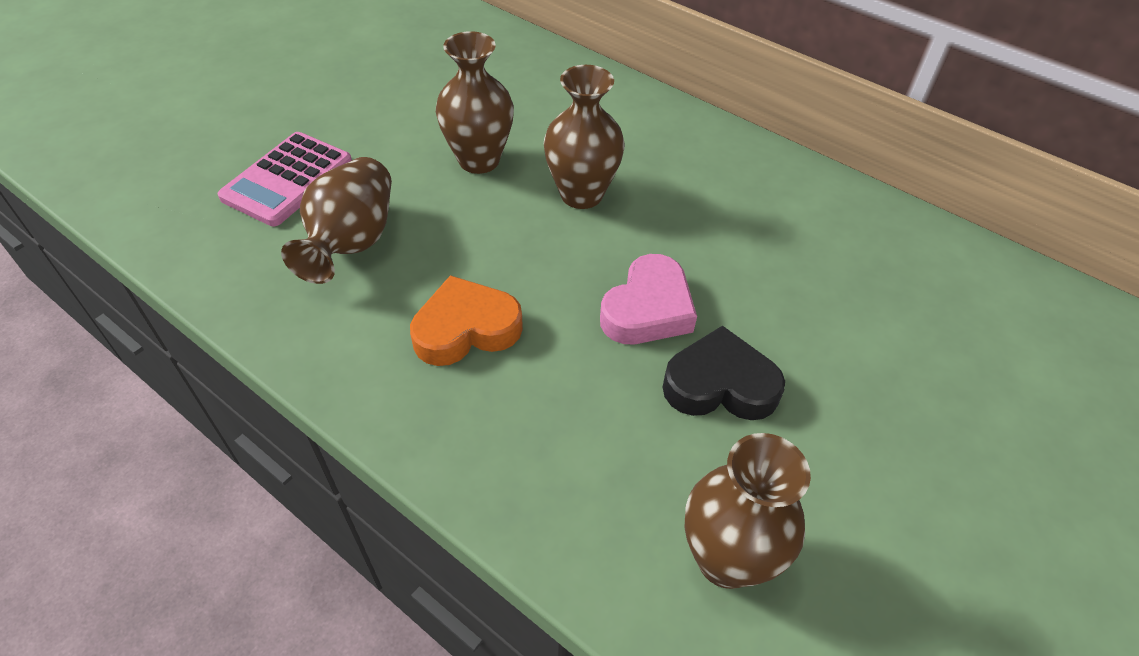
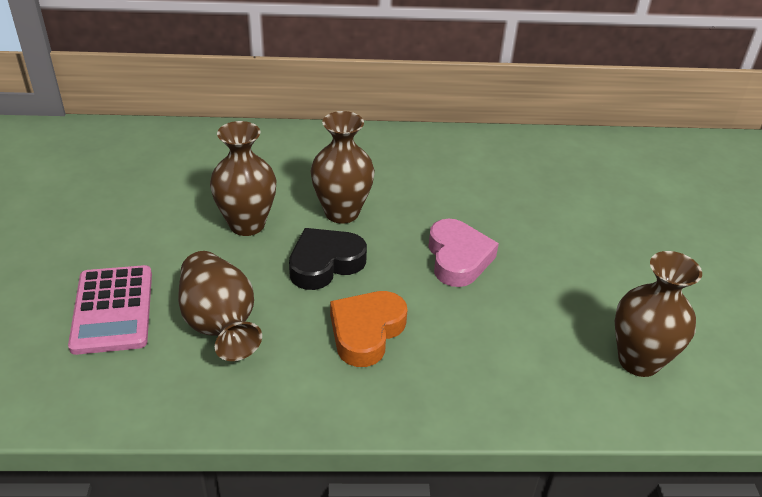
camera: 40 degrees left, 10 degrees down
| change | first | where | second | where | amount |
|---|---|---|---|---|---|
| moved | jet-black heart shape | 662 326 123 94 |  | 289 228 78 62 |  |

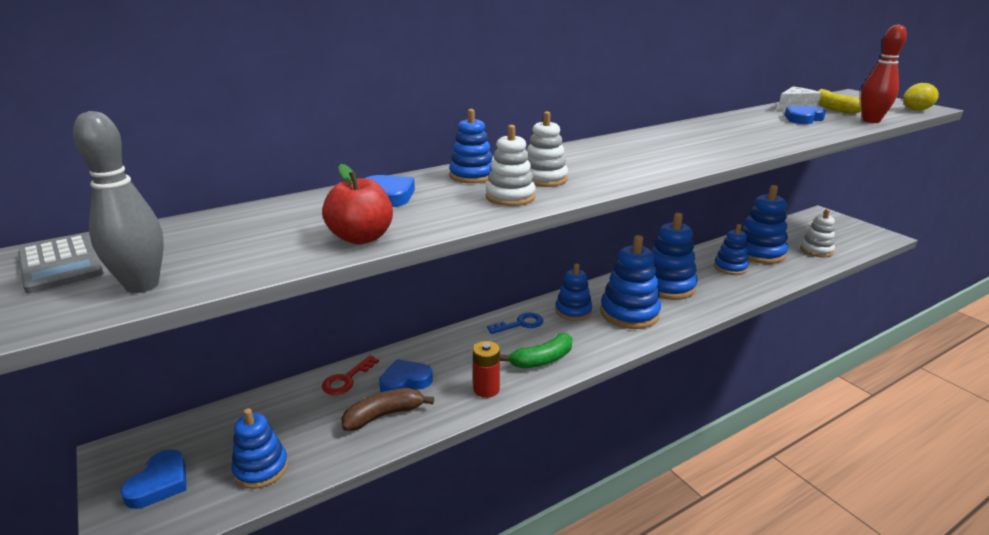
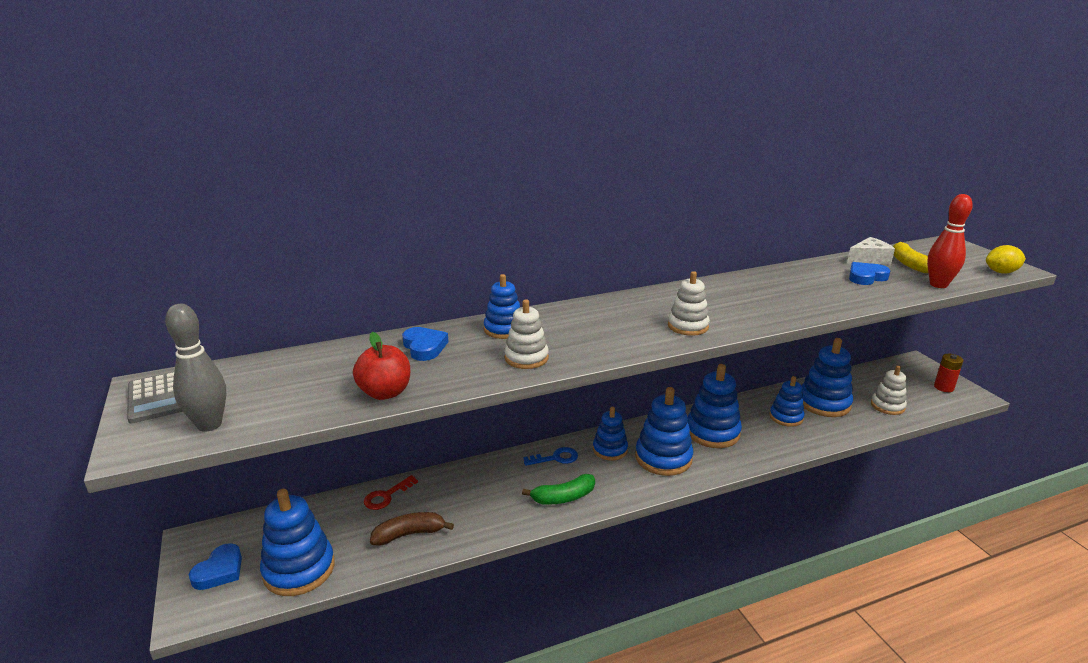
camera: 10 degrees right, 0 degrees up
| change | first | where | second | where | amount |
|---|---|---|---|---|---|
| resized | blue ring stacker | 231 408 57 81 |  | 260 489 75 107 | x1.59 |
| removed | blue heart shape | 379 359 54 33 |  |  |  |
| moved | red power cell | 473 341 27 57 |  | 934 354 30 38 |  |
| moved | white ring stacker | 527 111 41 76 |  | 668 271 42 65 |  |

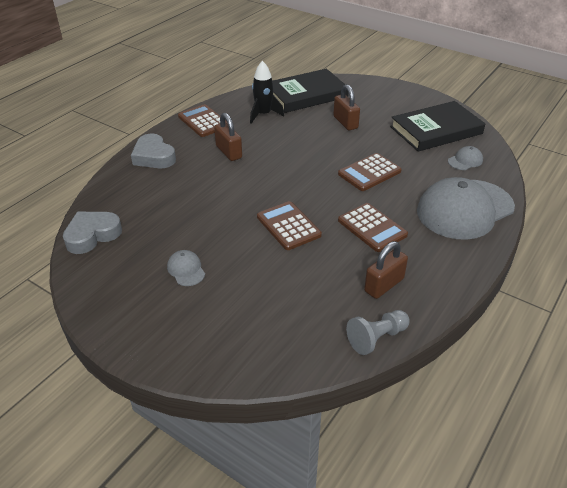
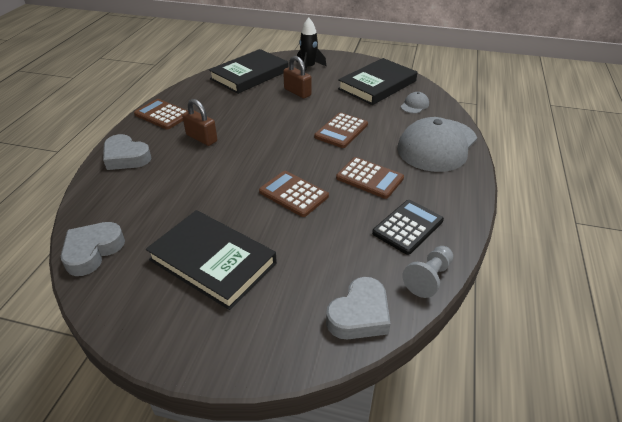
camera: 20 degrees left, 0 degrees up
| change | first | where | second | where | amount |
|---|---|---|---|---|---|
| replaced | grey peaked cap | 167 250 38 36 | jet-black hardback | 146 210 131 100 |  |
| moved | jet-black spaceship | 250 61 34 63 |  | 296 18 30 54 |  |
| replaced | russet lock | 364 241 44 58 | jet-black pocket calculator | 372 200 72 55 |  |
| added |  |  | grey heart shape | 326 277 65 63 |  |

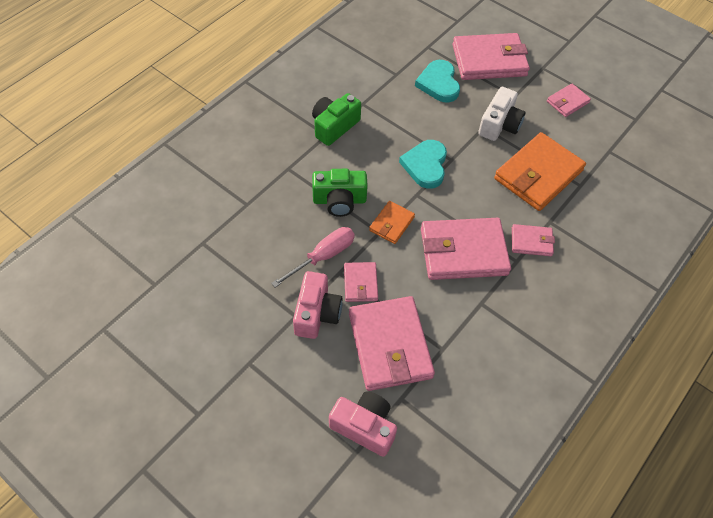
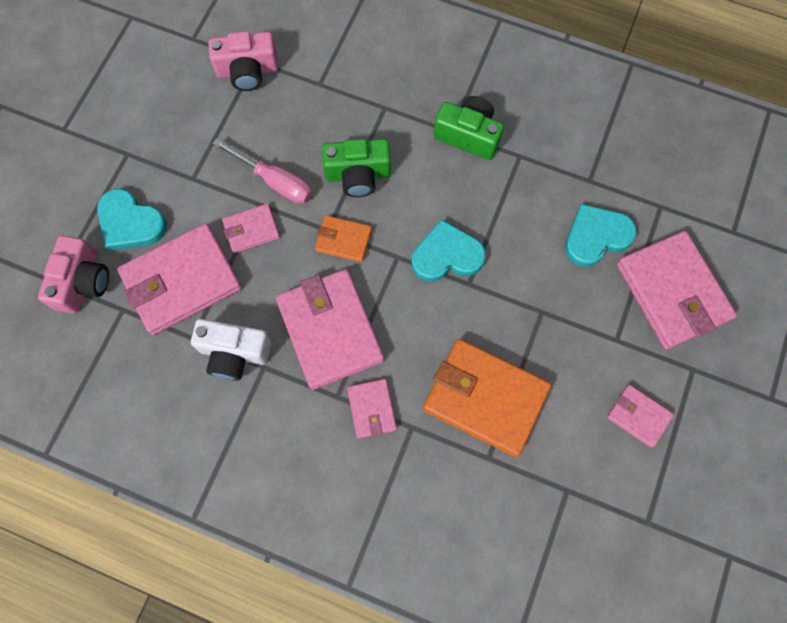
camera: 75 degrees right, 15 degrees up
| change | first | where | second | where | amount |
|---|---|---|---|---|---|
| moved | pink photo camera | 293 271 49 68 |  | 208 31 70 60 |  |
| turned | leaf-green photo camera | 312 169 56 48 |  | 322 139 69 58 | 75 degrees counterclockwise |
| moved | white photo camera | 478 87 48 54 |  | 191 319 80 62 |  |
| added |  |  | teal heart shape | 97 189 70 62 |  |

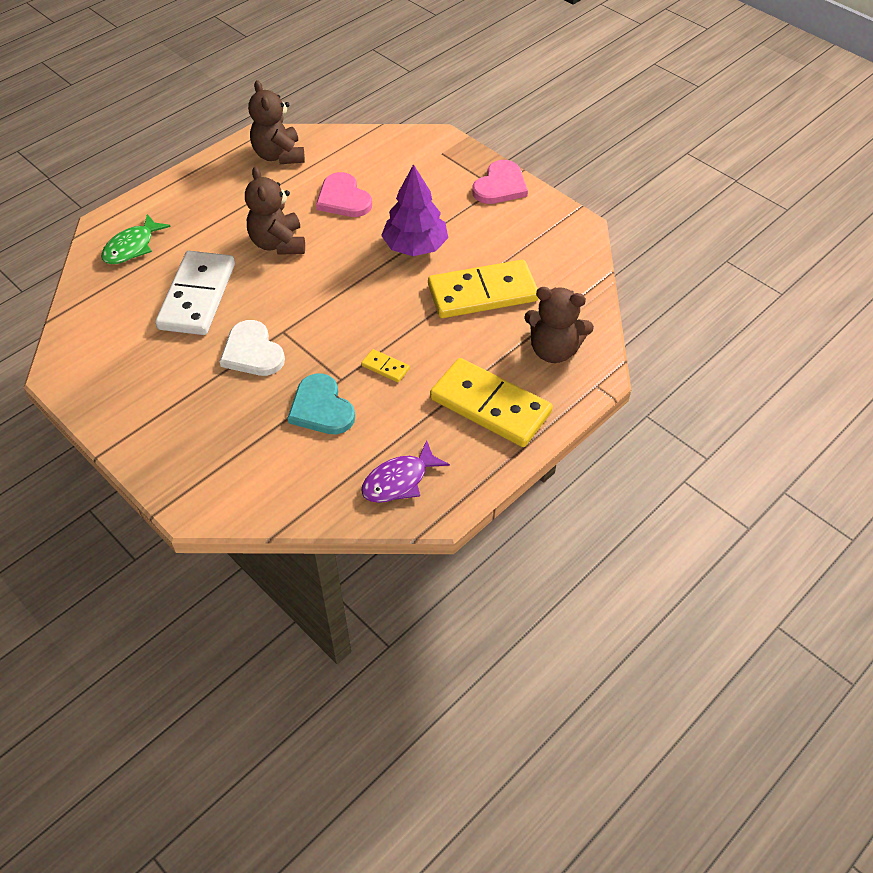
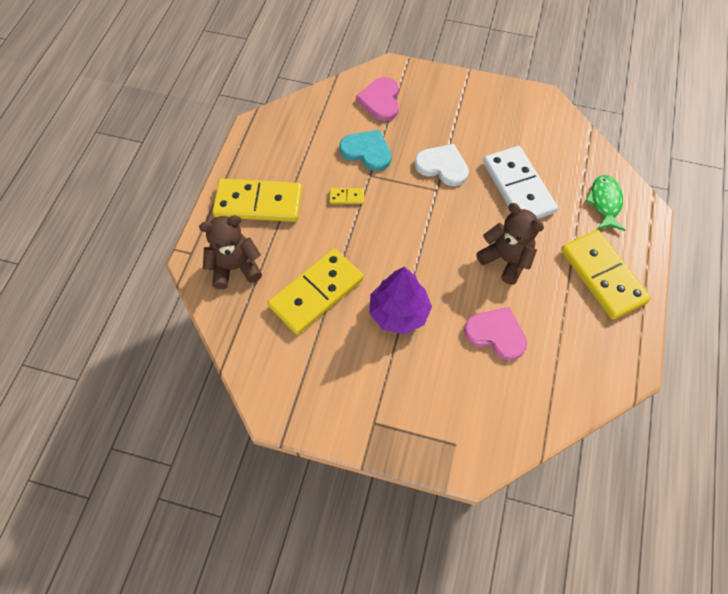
camera: 150 degrees right, 10 degrees up
| change | first | where | second | where | amount |
|---|---|---|---|---|---|
| removed | russet teddy | 248 80 57 84 |  |  |  |
| removed | violet fish | 361 440 89 63 |  |  |  |
| moved | pink heart shape | 472 160 56 44 |  | 356 77 43 44 |  |
| added |  |  | golden domino tile | 561 230 90 89 |  |

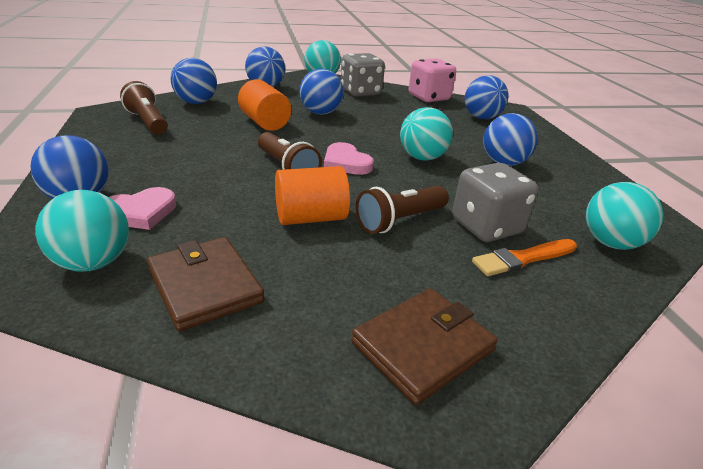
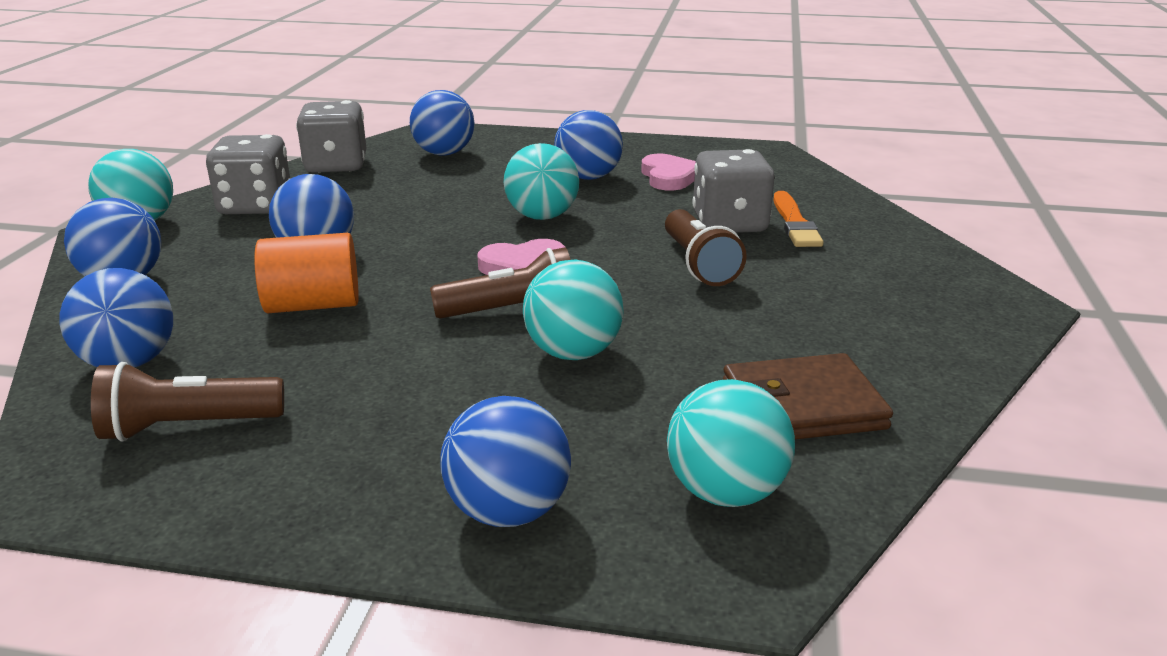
camera: 65 degrees left, 5 degrees down
| change | first | where | second | where | amount |
|---|---|---|---|---|---|
| moved | pink heart shape | 109 187 67 43 |  | 641 154 55 36 |  |
| removed | orange-coloured cylinder shape | 275 166 75 59 |  |  |  |
| removed | russet wallet | 351 288 147 117 |  |  |  |
| recoloured | pink dice | 409 58 47 44 | grey dice | 296 100 70 73 |  |
| moved | teal sphere | 586 182 78 68 |  | 523 260 101 100 |  |

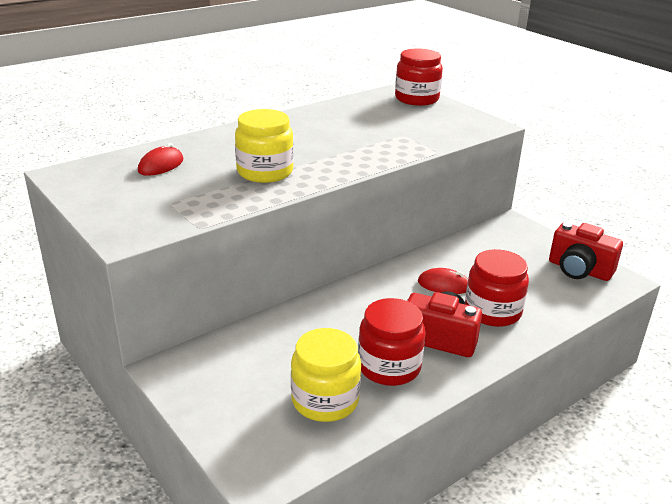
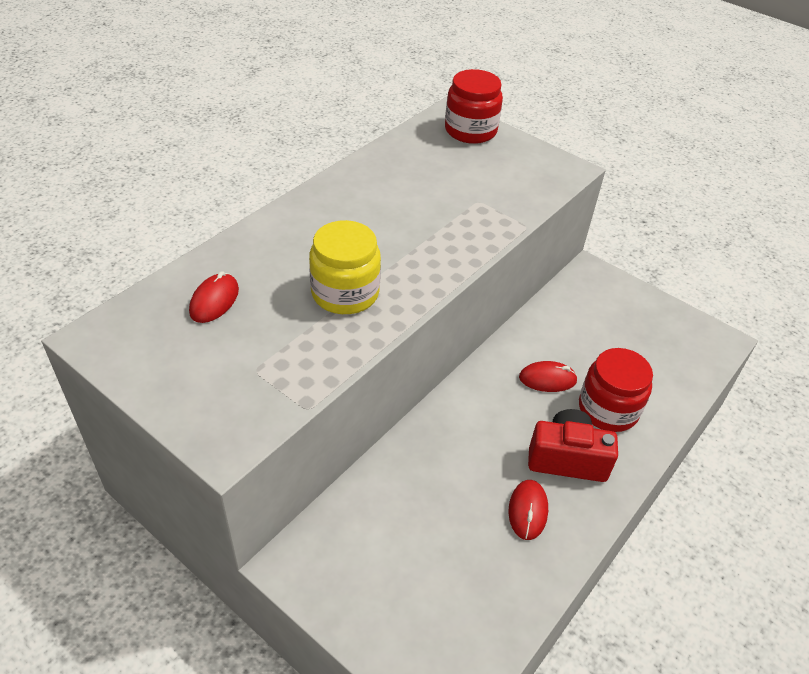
camera: 15 degrees left, 15 degrees up
| change | first | where | second | where | amount |
|---|---|---|---|---|---|
| removed | golden jar | 291 328 70 94 |  |  |  |
| replaced | red jar | 358 298 68 88 | red computer mouse | 509 480 39 60 |  |
| removed | red photo camera | 549 223 74 58 |  |  |  |

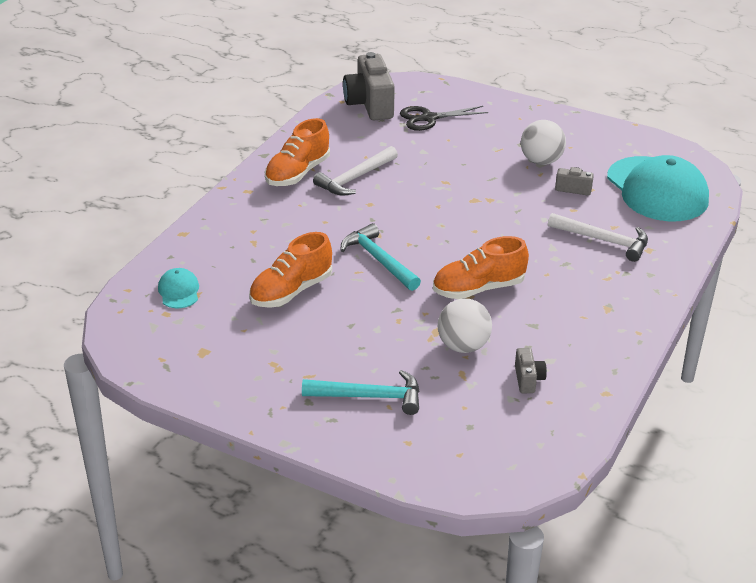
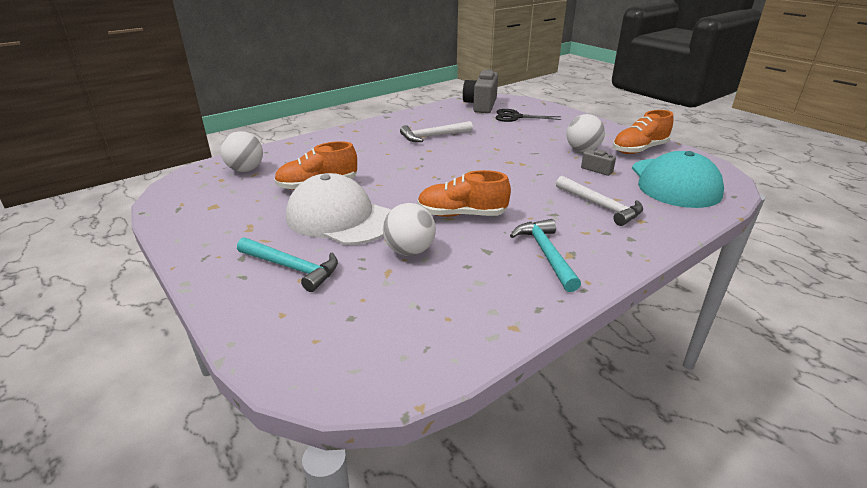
camera: 25 degrees right, 5 degrees down
| change | first | where | second | where | amount |
|---|---|---|---|---|---|
| replaced | teal peaked cap | 158 268 41 40 | white sphere | 220 131 43 41 |  |
| moved | orange-coloured shoe | 265 118 65 68 |  | 613 110 60 44 |  |
| moved | teal claw hammer | 341 223 80 68 |  | 510 219 71 73 |  |
| removed | grey photo camera | 515 348 32 45 |  |  |  |
| added |  |  | white peaked cap | 286 173 105 72 |  |

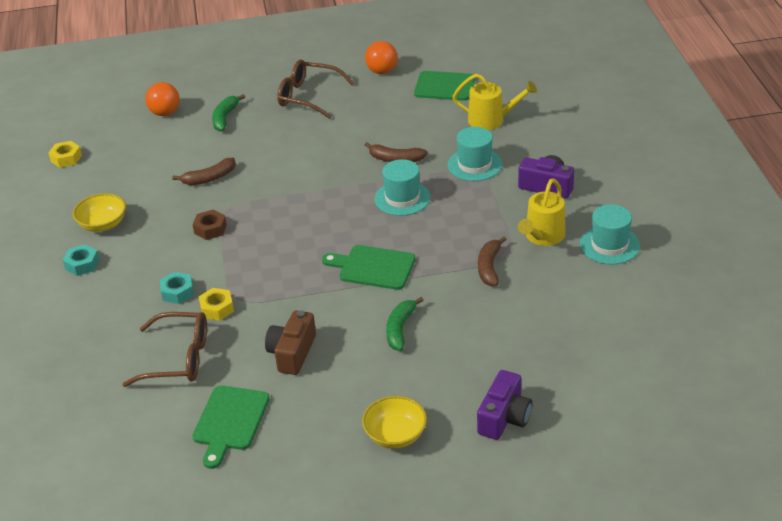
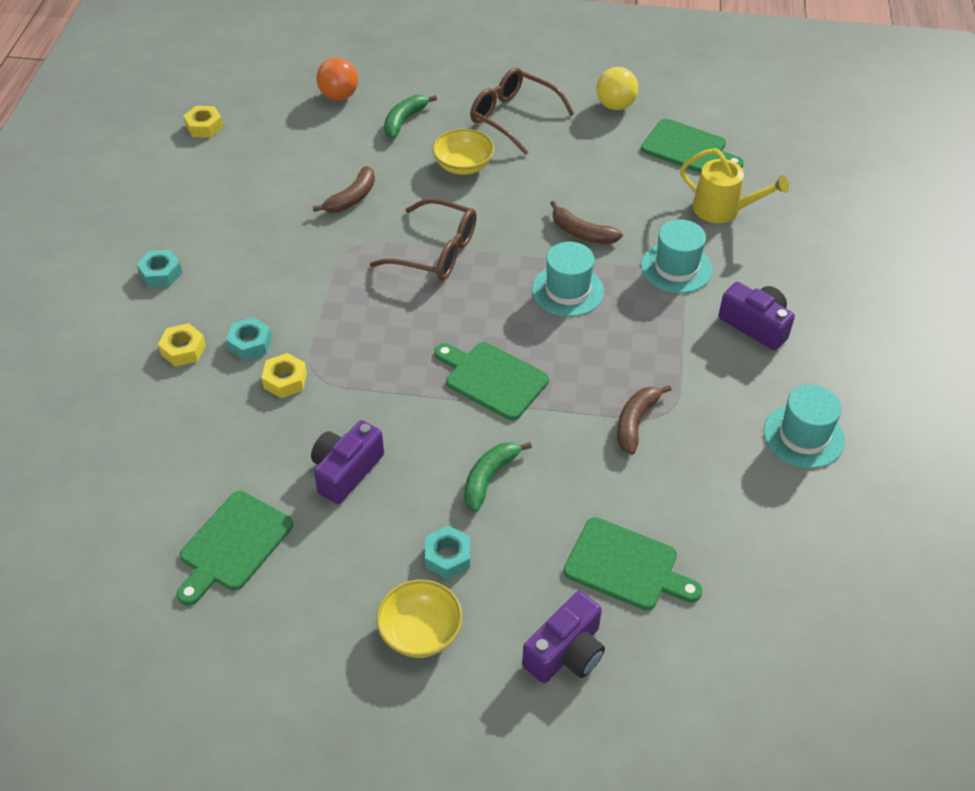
camera: 15 degrees right, 10 degrees up
| change | first | where | second | where | amount |
|---|---|---|---|---|---|
| moved | golden serving bowl | 73 193 53 39 |  | 432 129 62 46 |  |
| moved | russet eyeglasses | 122 312 85 75 |  | 370 198 107 82 |  |
| turned | russet banana fruit | 172 158 64 27 |  | 313 166 62 46 | 45 degrees counterclockwise |
| removed | russet hex nut | 193 210 34 30 |  |  |  |
| recoloured | russet photo camera | 265 310 51 65 | violet photo camera | 311 420 73 84 |  |
| recoloured | orange-coloured sphere | 365 41 33 33 | golden sphere | 596 67 42 43 |  |
| removed | golden sprinkling can | 518 179 48 67 |  |  |  |
| added |  |  | golden hex nut | 158 323 48 44 |  |
| added |  |  | teal hex nut | 425 526 46 53 |  |
| added |  |  | leaf-green bread board | 564 517 139 94 |  |

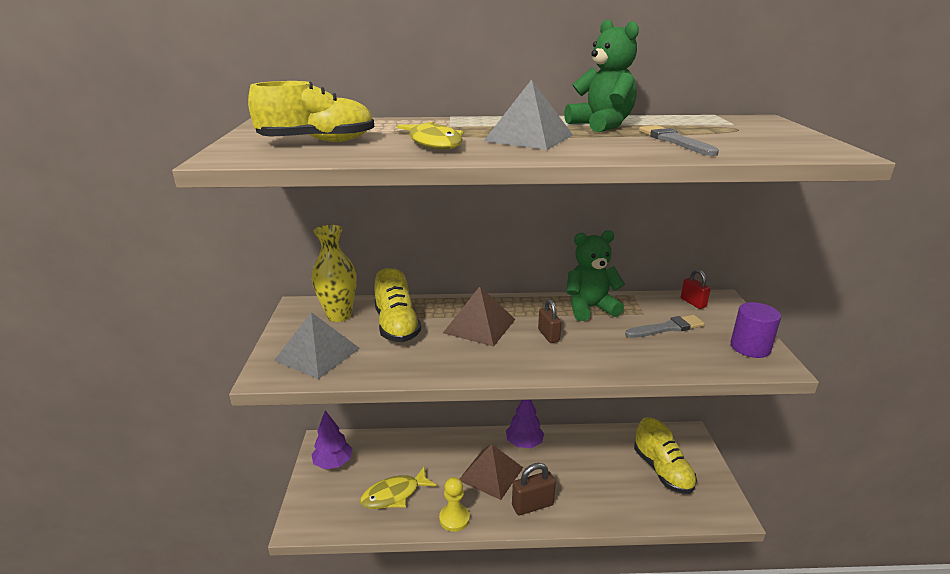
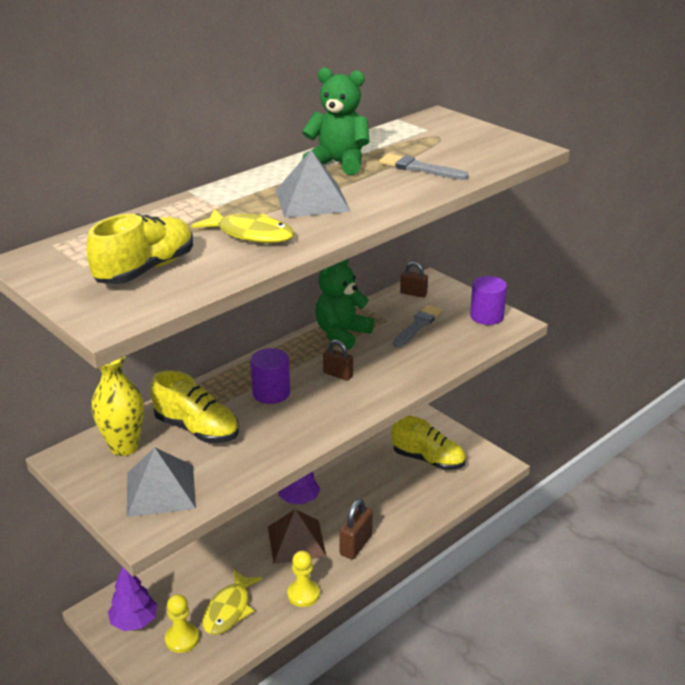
camera: 40 degrees left, 5 degrees up
| change | first | where | second | where | amount |
|---|---|---|---|---|---|
| replaced | russet solid pyramid | 443 287 73 60 | violet cylinder shape | 250 348 40 56 |  |
| recoloured | red lock | 681 269 30 40 | russet lock | 400 262 28 36 |  |
| added |  |  | golden chess pawn | 165 594 34 59 |  |

